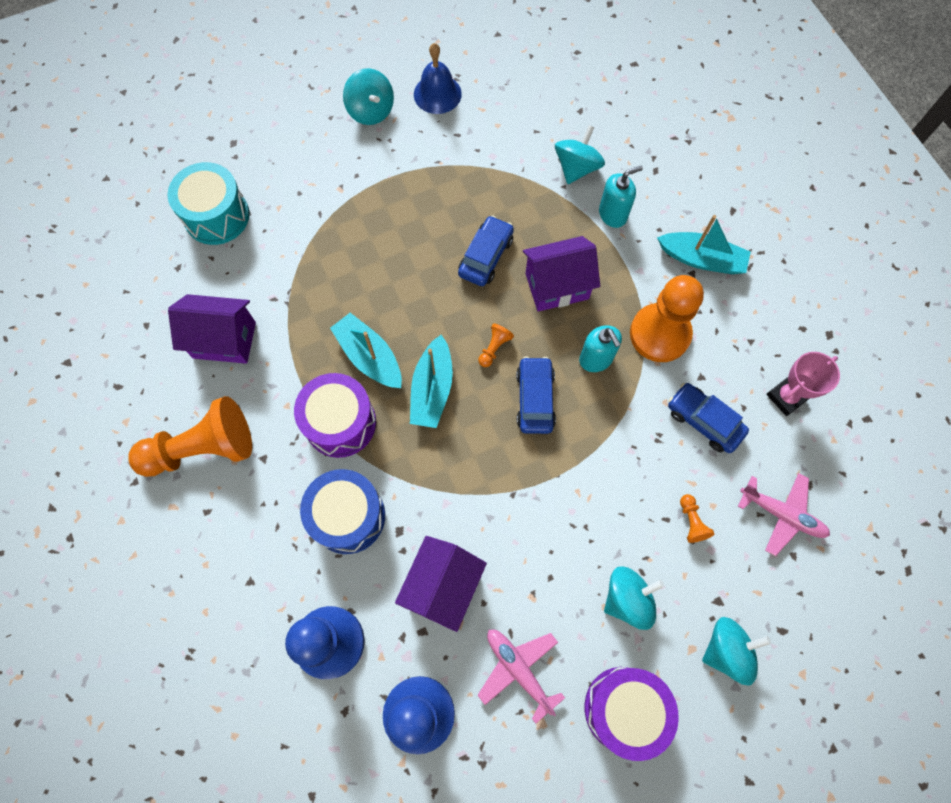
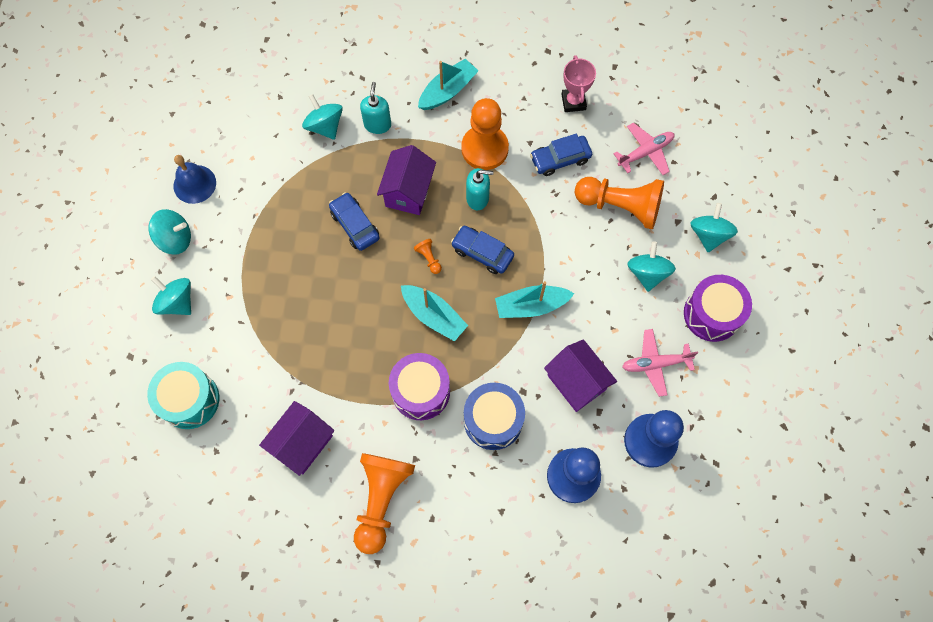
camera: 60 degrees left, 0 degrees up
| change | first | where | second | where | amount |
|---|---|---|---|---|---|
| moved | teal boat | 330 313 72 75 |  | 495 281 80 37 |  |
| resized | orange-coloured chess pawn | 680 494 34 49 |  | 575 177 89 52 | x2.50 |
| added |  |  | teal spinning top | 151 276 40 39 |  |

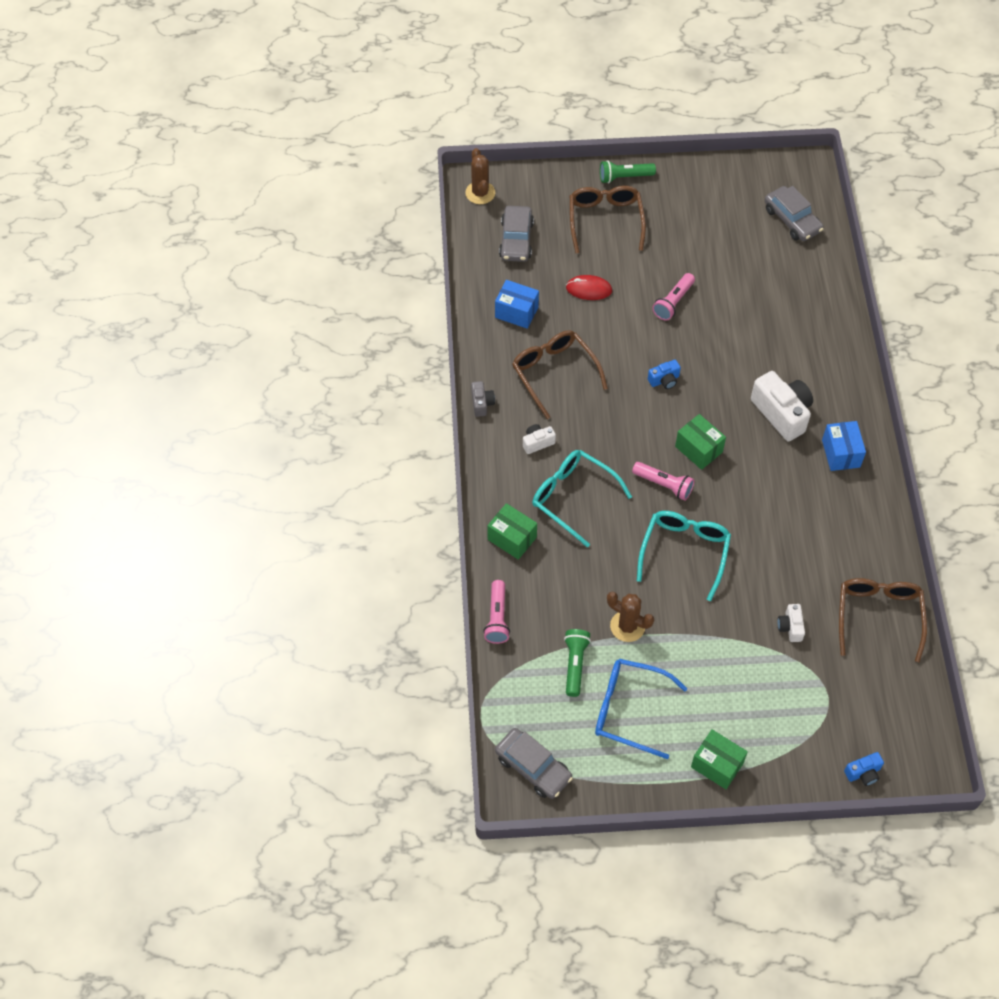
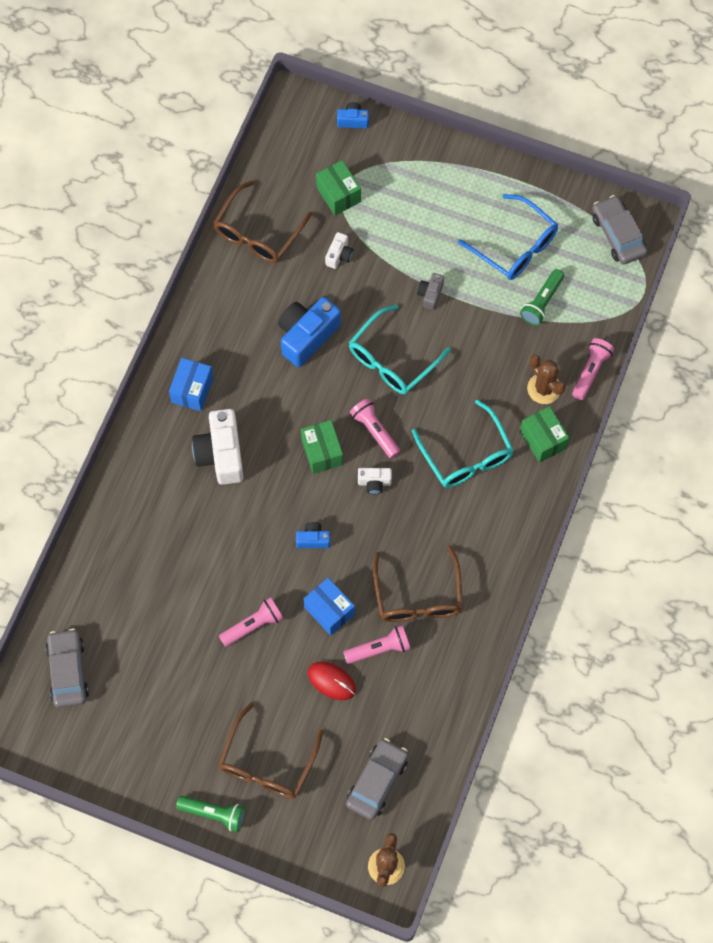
camera: 155 degrees left, 10 degrees up
| change | first | where | second | where | amount |
|---|---|---|---|---|---|
| moved | grey photo camera | 471 381 24 36 |  | 417 273 27 37 |  |
| moved | blue box | 495 280 44 49 |  | 304 578 51 57 |  |
| moved | white photo camera | 523 424 33 30 |  | 358 468 34 26 |  |
| moved | russet prickly plant | 607 592 47 50 |  | 527 355 39 49 |  |
| moved | leaf-green box | 691 729 57 60 |  | 316 160 45 55 |  |
| added |  |  | blue photo camera | 278 297 63 70 |  |
| added |  |  | pink pocket torch | 343 625 67 39 |  |

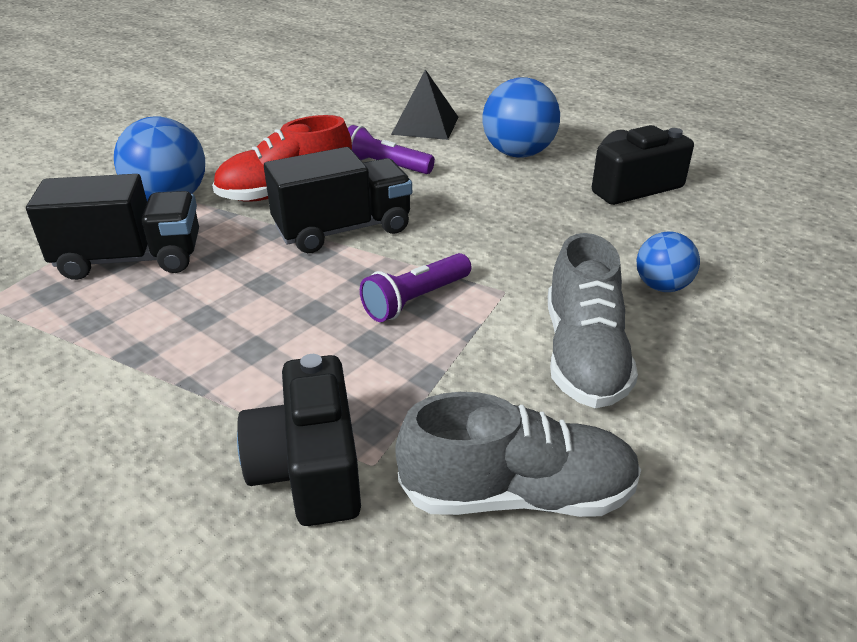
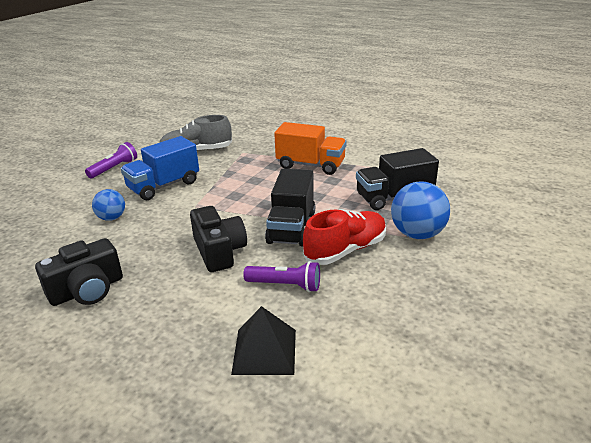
camera: 170 degrees right, 5 degrees down
| change | first | where | second | where | amount |
|---|---|---|---|---|---|
| moved | jet-black photo camera | 237 354 124 172 |  | 190 206 57 66 |  |
| turned | jet-black lorry | 264 147 148 106 |  | 265 169 50 77 | 45 degrees counterclockwise |
| moved | violet pocket torch | 360 253 111 69 |  | 85 142 52 36 |  |
| removed | blue sphere | 483 77 77 81 |  |  |  |
| replaced | grey shoe | 548 233 90 175 | blue lorry | 121 136 78 64 |  |
| added |  |  | orange-coloured lorry | 274 122 72 53 |  |

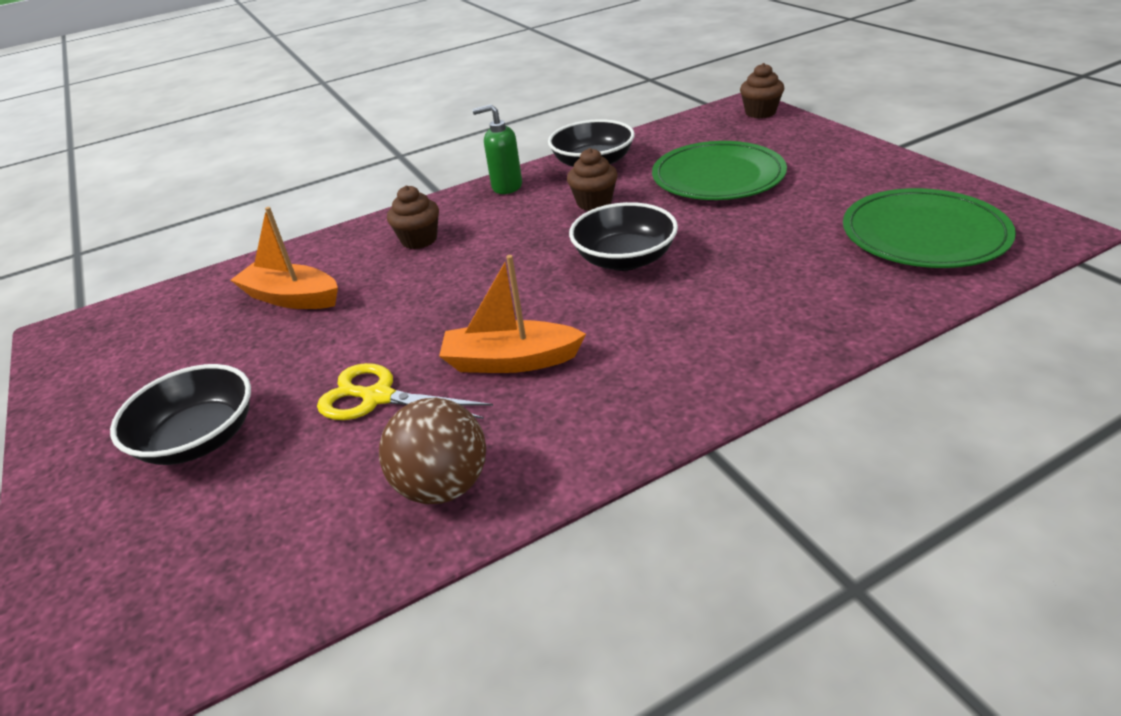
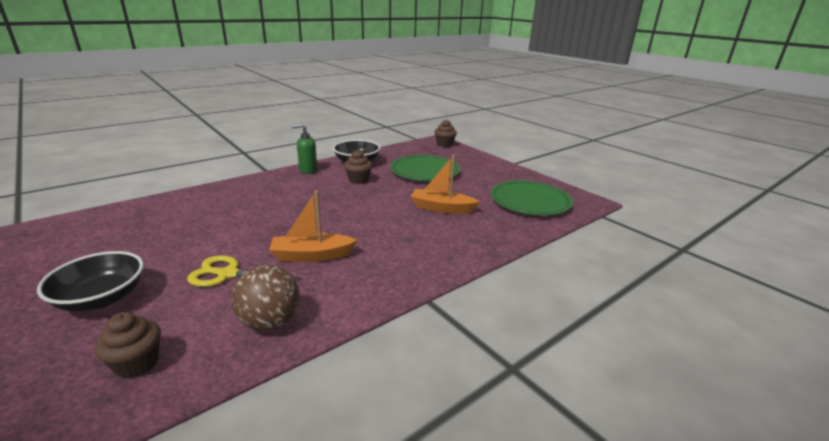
camera: 15 degrees left, 10 degrees down
| change | first | where | second | where | amount |
|---|---|---|---|---|---|
| moved | orange-coloured boat | 231 207 107 102 |  | 410 155 70 59 |  |
| moved | russet muffin | 387 185 52 64 |  | 94 312 67 67 |  |
| removed | jet-black serving bowl | 569 202 109 69 |  |  |  |

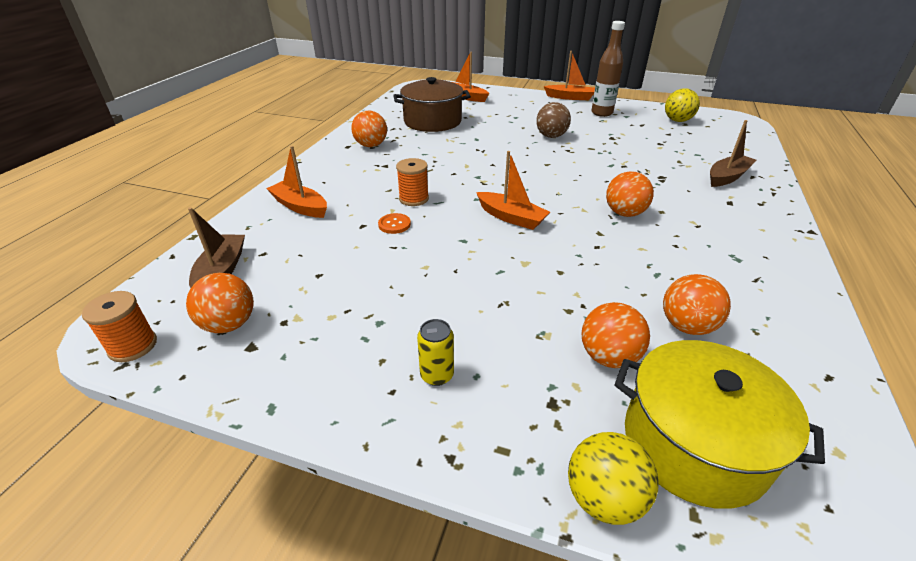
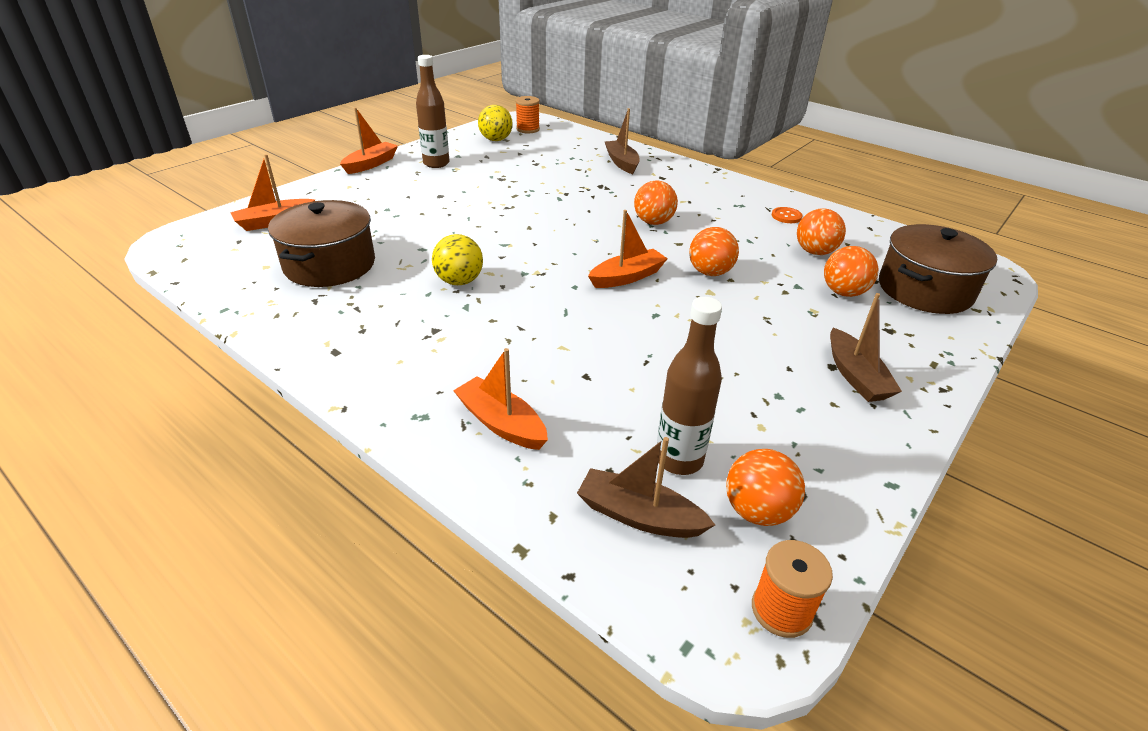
camera: 70 degrees left, 0 degrees up
| change | first | where | second | where | amount |
|---|---|---|---|---|---|
| turned | orange-coloured boat | 266 146 61 72 |  | 453 348 95 102 | 75 degrees clockwise |
| moved | orange-coloured sphere | 351 111 36 36 |  | 689 227 50 49 |  |
| moved | orange-coloured button | 378 213 33 21 |  | 772 207 30 16 |  |
| moved | orange-coloured bobbin | 396 158 33 48 |  | 515 96 25 37 |  |
| replaced | golden can | 417 319 37 67 | russet boat | 830 293 72 109 |  |
| removed | russet sphere | 536 102 35 36 |  |  |  |
| moved | golden sphere | 568 432 91 93 |  | 432 234 51 51 |  |
| recoloured | golden stockpot | 615 340 210 169 | russet stockpot | 879 224 118 90 |  |
| added |  |  | russet bottle | 657 297 65 178 |  |

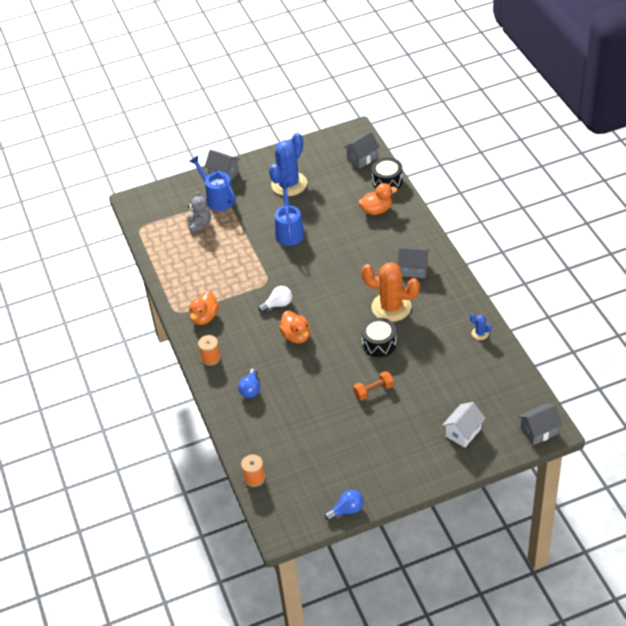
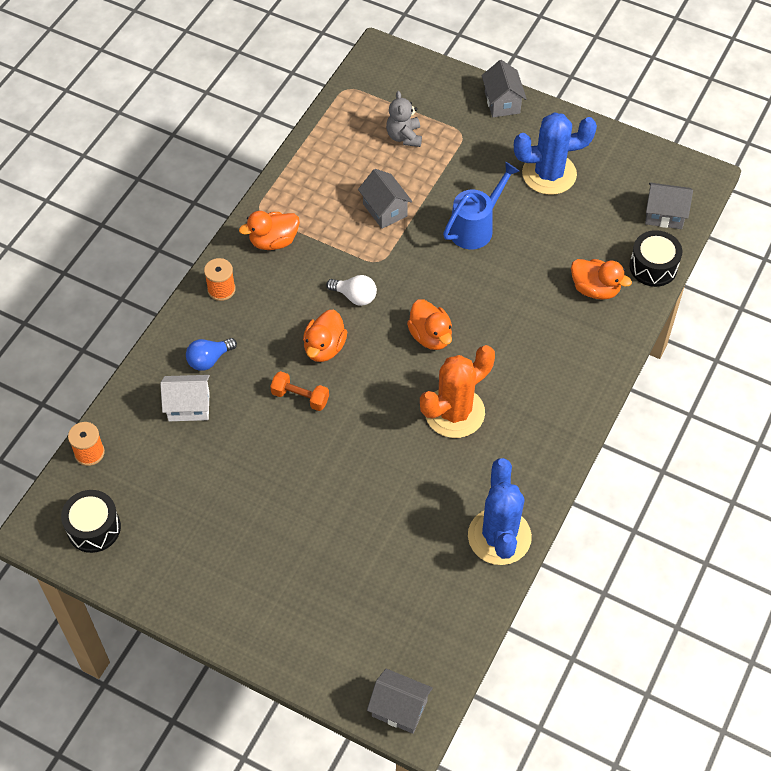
camera: 45 degrees right, 10 degrees up
| change | first | where | second | where | amount |
|---|---|---|---|---|---|
| turned | grey teddy | 187 191 24 42 |  | 386 91 36 56 | 135 degrees clockwise |
| removed | blue sprinkling can | 189 156 47 55 |  |  |  |
| removed | blue light bulb | 325 490 39 31 |  |  |  |
| moved | orange-coloured free weight | 353 371 41 29 |  | 270 371 59 40 |  |
| turned | orange-coloured prickly plant | 361 262 59 60 |  | 420 345 75 93 | 75 degrees clockwise |
| moved | jet-black drum | 361 318 35 39 |  | 61 490 60 63 |  |
| moved | grey toy house | 398 247 32 31 |  | 358 169 55 60 |  |
| moved | white toy house | 442 402 44 46 |  | 160 375 50 46 |  |
| resized | blue prickly plant | 470 313 22 27 |  | 468 458 64 107 | x2.36 |
| added |  |  | orange-coloured duck | 407 299 45 51 |  |

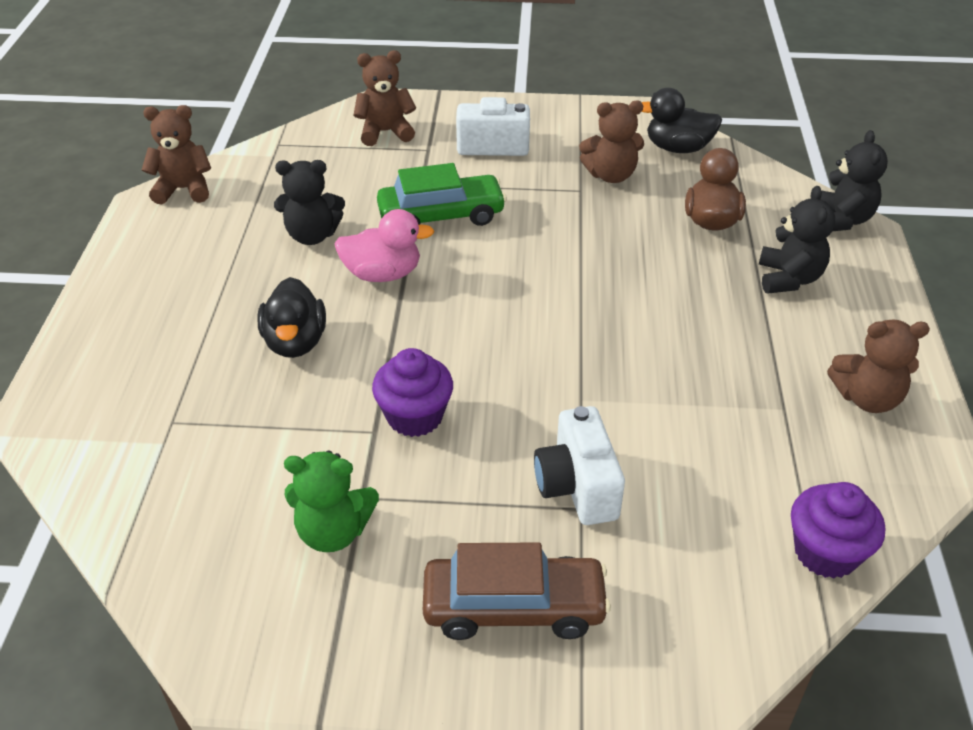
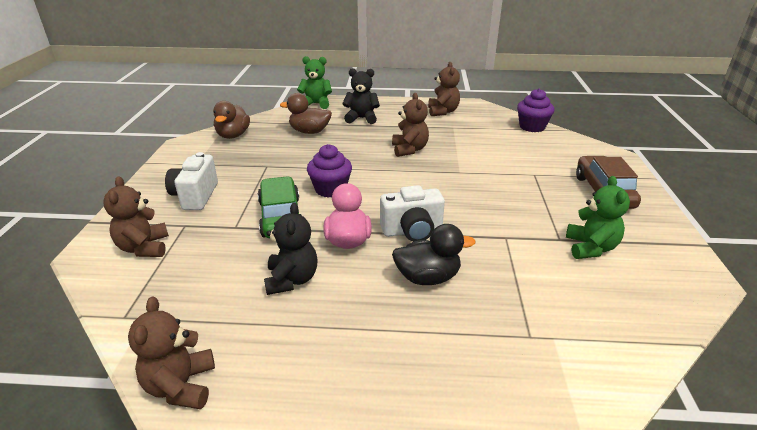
camera: 90 degrees left, 10 degrees down
| change | first | where | second | where | amount |
|---|---|---|---|---|---|
| moved | violet muffin | 372 348 81 89 |  | 307 144 45 54 |  |
| moved | white photo camera | 534 406 91 119 |  | 380 185 65 57 |  |
| moved | russet teddy | 579 101 65 82 |  | 392 93 37 64 |  |
| recoloured | jet-black duck | 642 88 80 65 | russet duck | 213 101 37 38 |  |
| recoloured | jet-black teddy | 821 130 67 101 | leaf-green teddy | 297 56 35 53 |  |

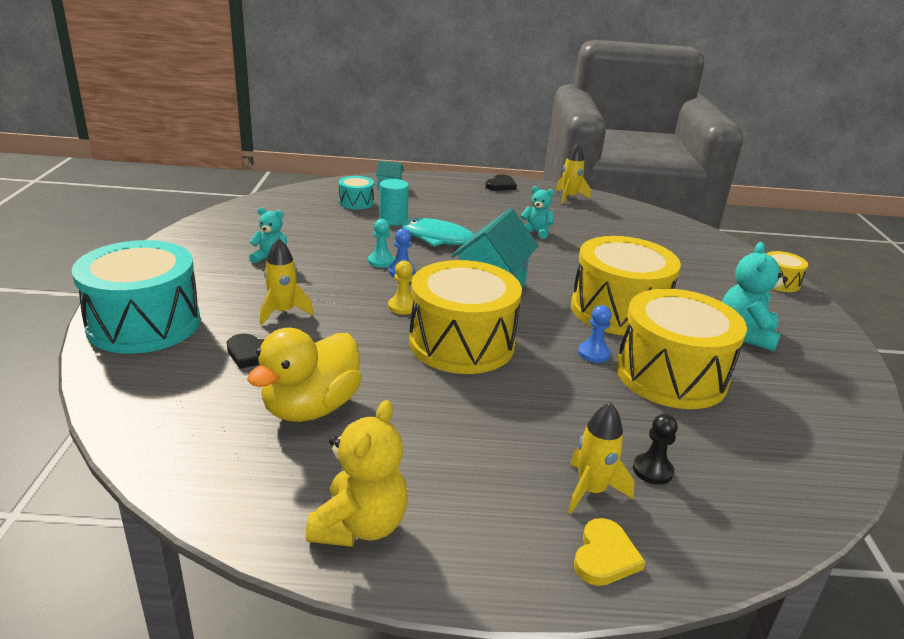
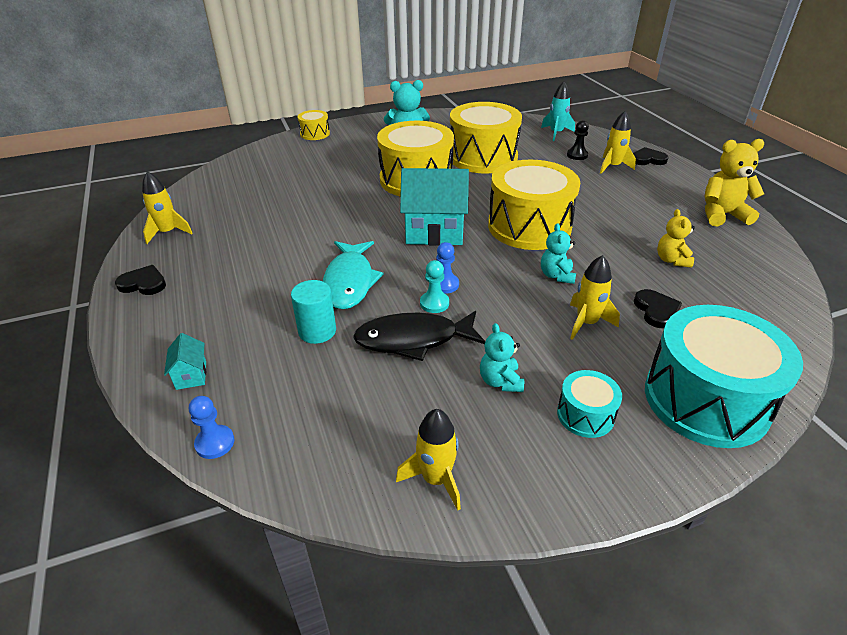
camera: 110 degrees left, 10 degrees up
| change | first | where | second | where | amount |
|---|---|---|---|---|---|
| replaced | golden duck | 247 328 115 94 | golden teddy | 657 209 38 59 |  |
| moved | teal drum | 339 176 35 34 |  | 557 370 65 68 |  |
| removed | golden chess pawn | 388 260 26 55 |  |  |  |
| moved | teal teddy | 520 186 35 53 |  | 541 223 35 61 |  |
| recoloured | golden heart shape | 574 518 71 68 | jet-black heart shape | 633 147 36 18 |  |
| moved | blue chess pawn | 578 305 33 58 |  | 189 396 45 63 |  |
| added |  |  | jet-black fish | 353 311 132 50 |  |
| added |  |  | golden spaceship | 396 409 65 101 |  |
| added |  |  | teal spaceship | 541 82 34 59 |  |

